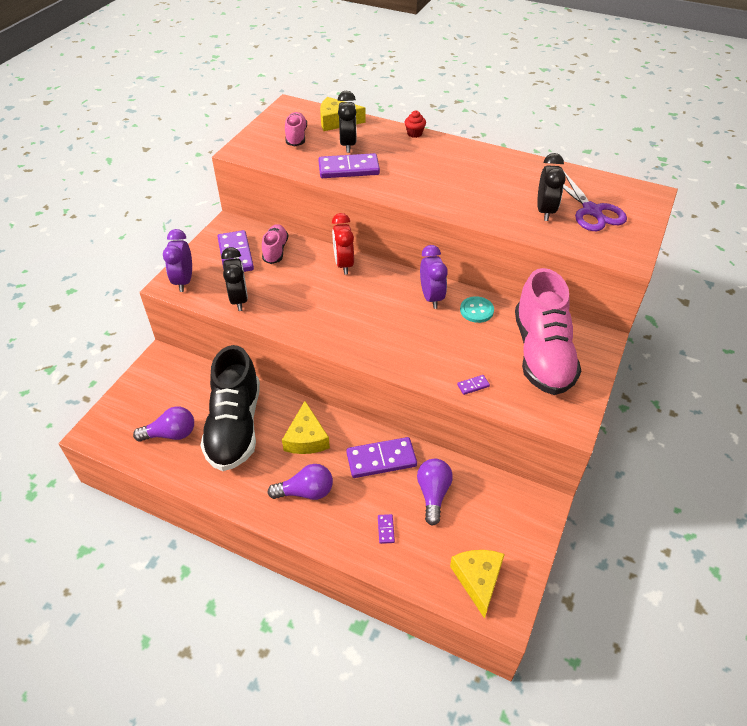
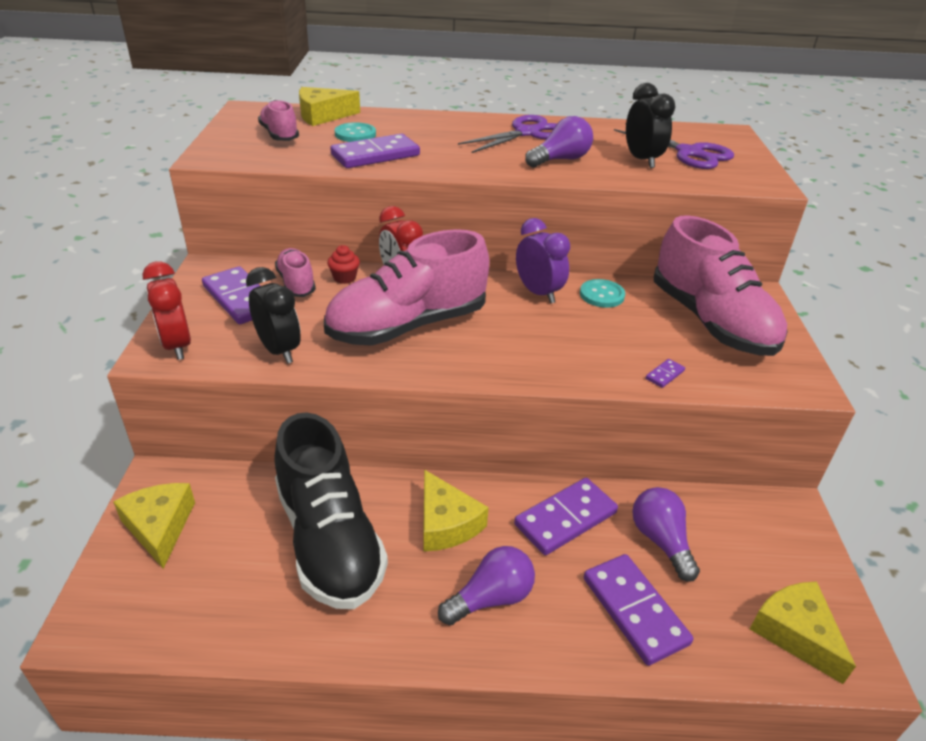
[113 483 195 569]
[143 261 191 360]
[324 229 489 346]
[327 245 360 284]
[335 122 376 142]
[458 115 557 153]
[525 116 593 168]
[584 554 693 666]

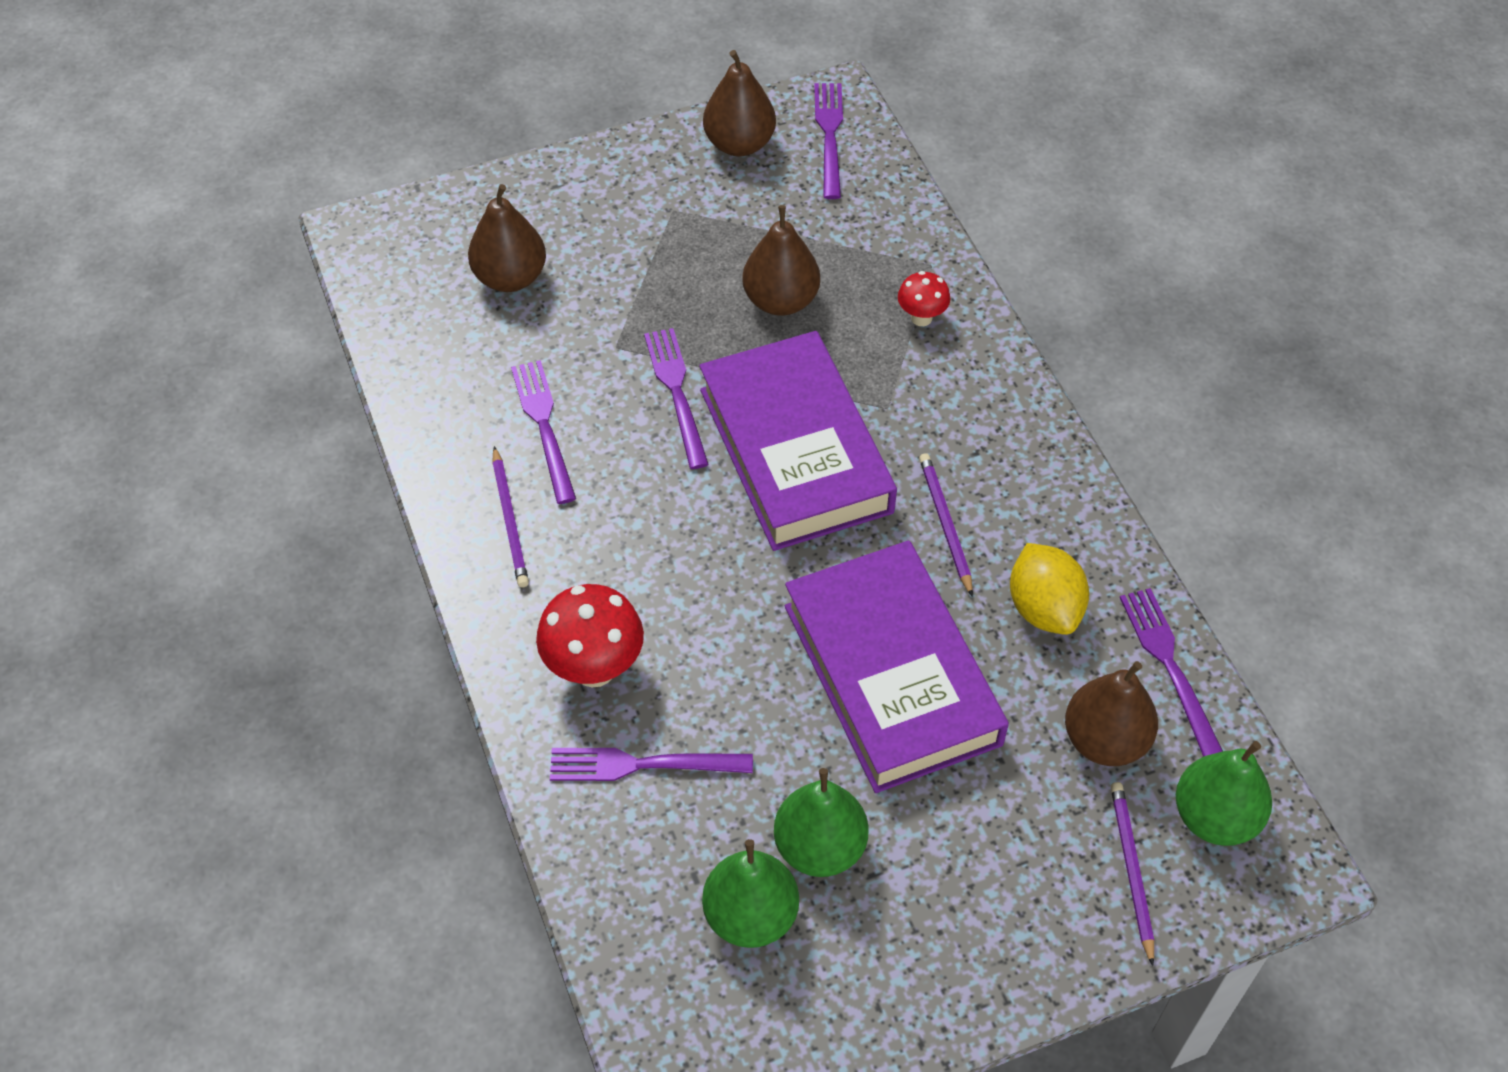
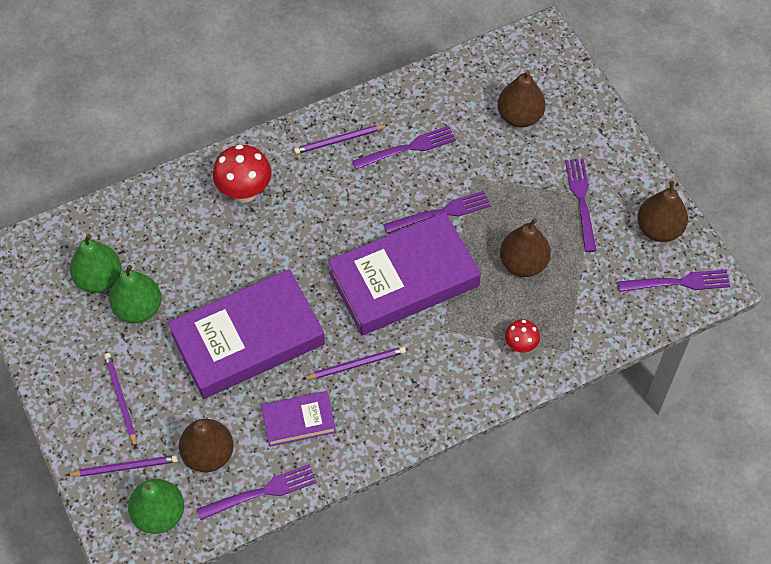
[104 353 137 447]
[261 391 336 447]
[565 159 597 252]

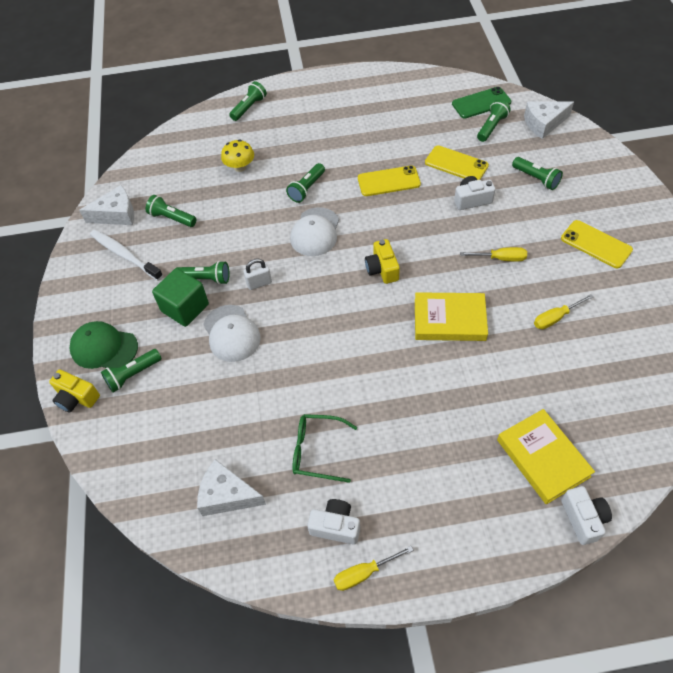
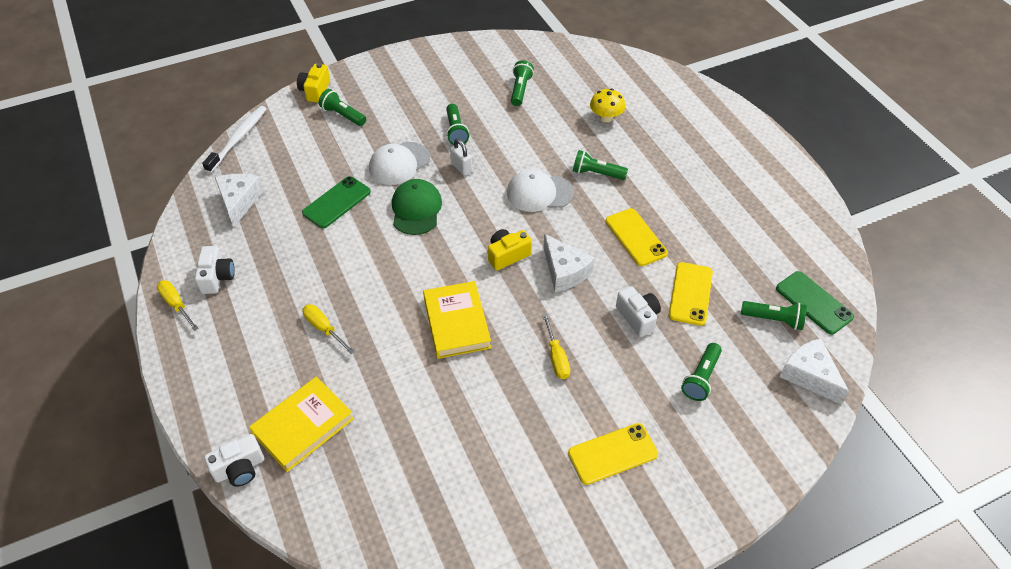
[202 106 266 173]
[302 176 371 228]
[302 304 355 354]
[392 179 442 235]
[543 234 595 292]
[568 423 658 485]
[152 268 209 327] (first image)
[229 81 267 121] (first image)
[292 414 357 483] (first image)

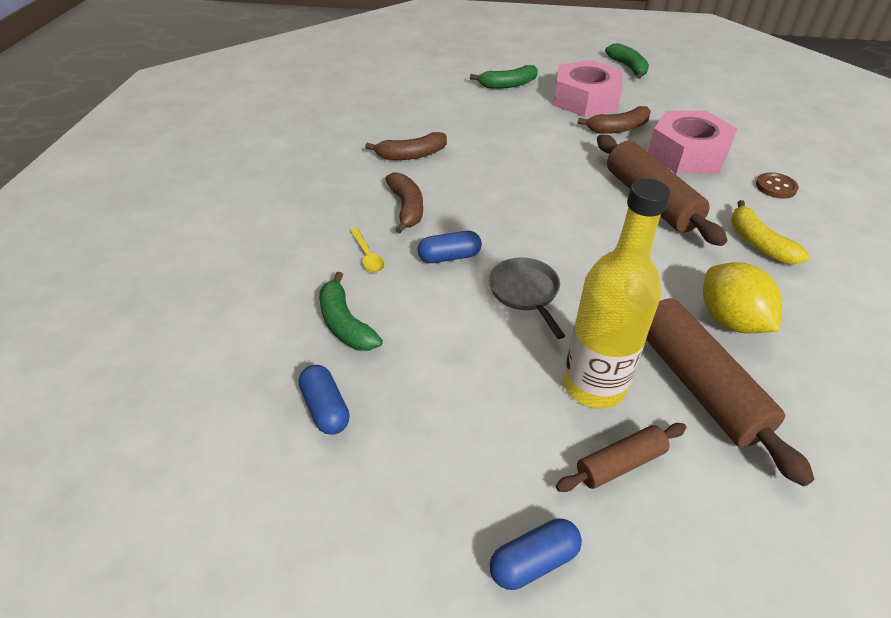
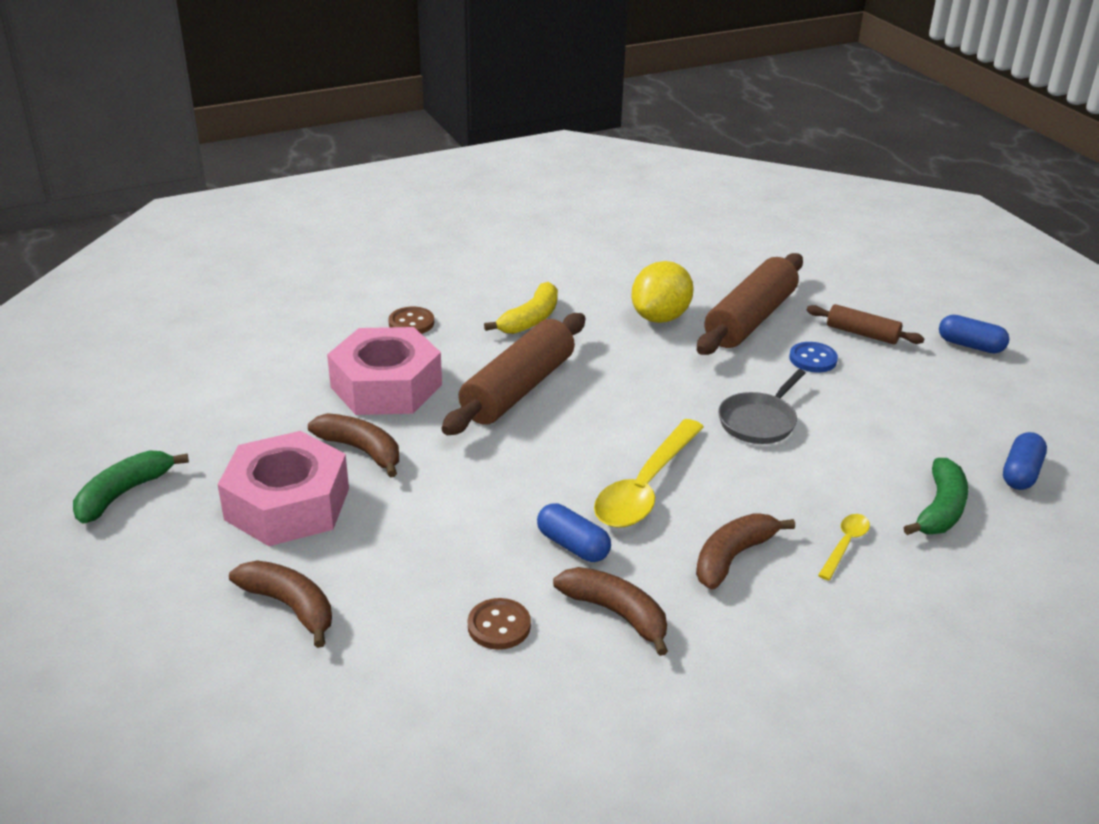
[229 560 332 648]
[468 598 531 650]
[537 503 611 562]
[594 419 704 528]
[789 342 838 373]

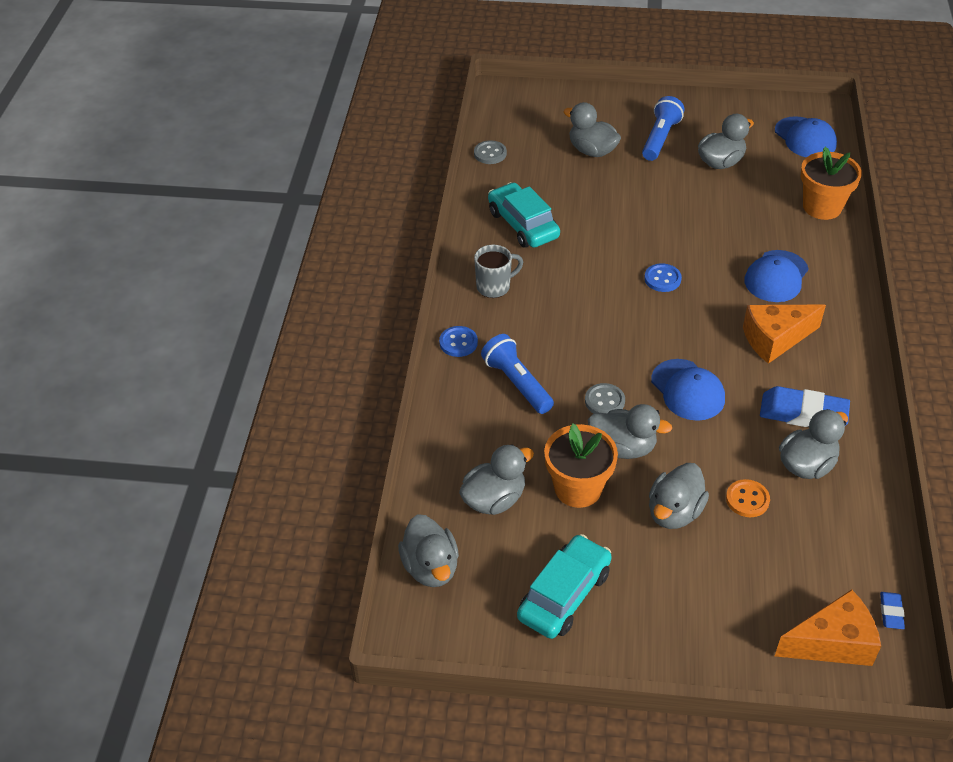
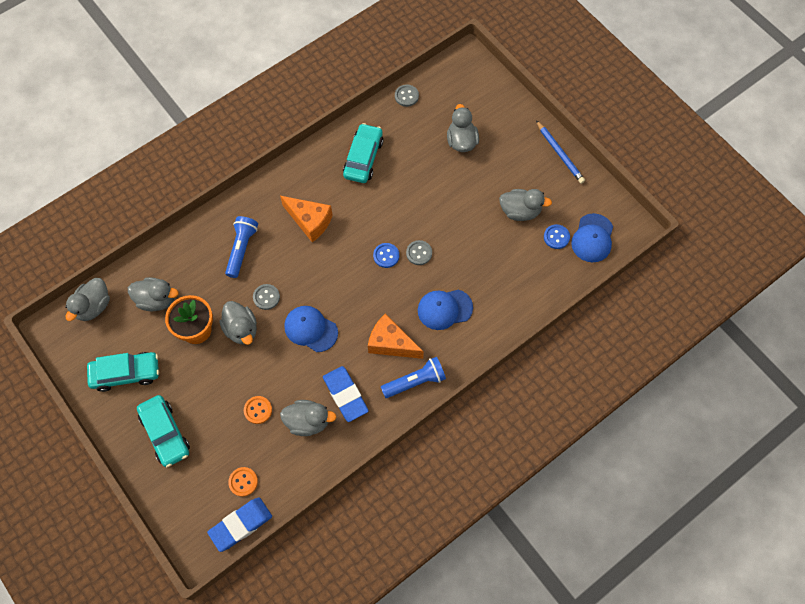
[137 395 190 467]
[207 498 272 552]
[228 467 258 497]
[280 196 333 242]
[284 306 338 352]
[381 357 446 398]
[406 240 432 265]
[536 121 585 184]
[544 224 570 249]
[474 245 523 298] (first image)
[649 463 709 529] (first image)
[801 147 862 220] (first image)

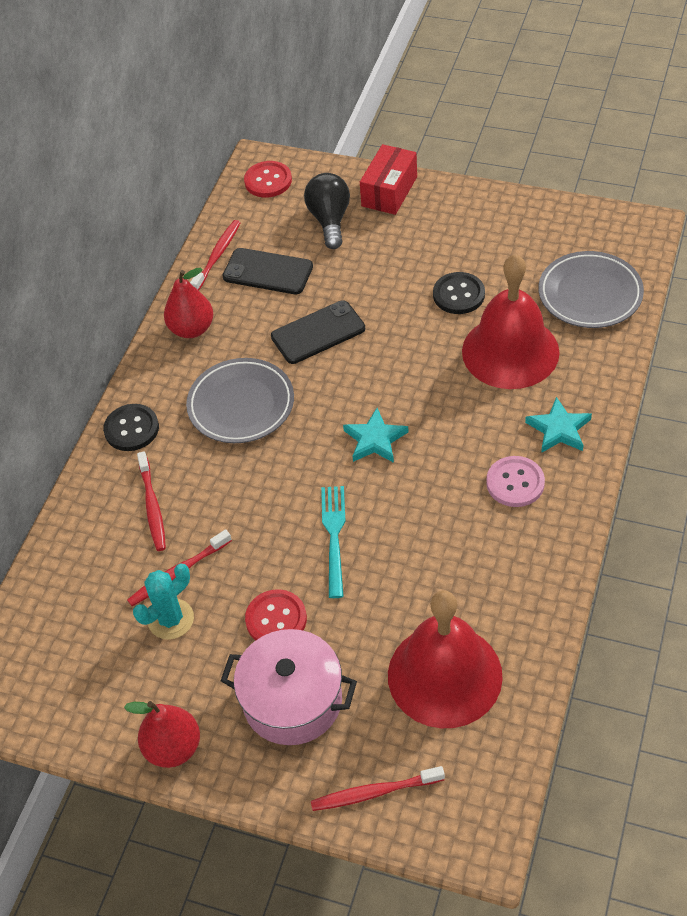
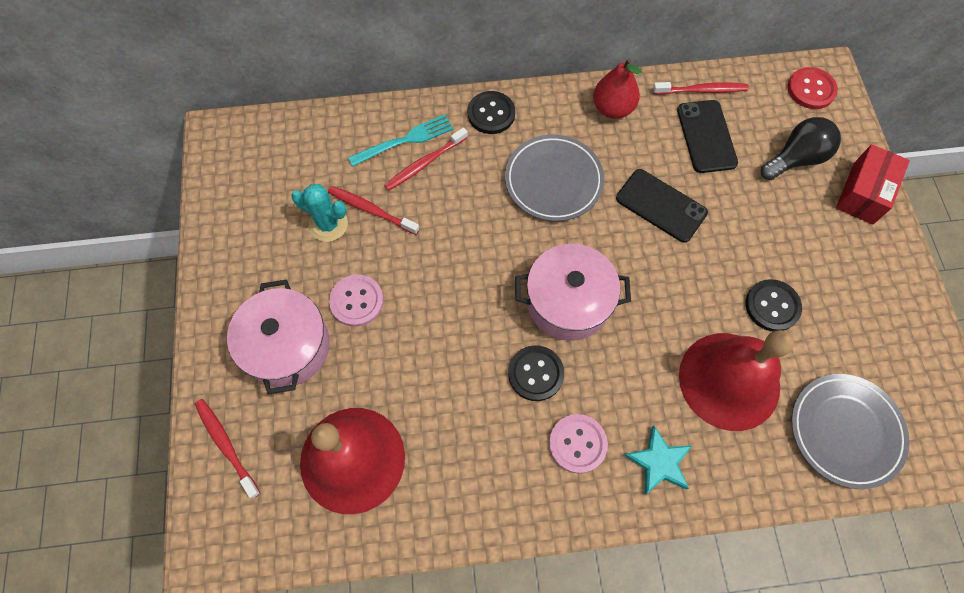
[329 275 384 327]
[348 115 453 167]
[508 345 564 401]
[515 244 631 341]
[836 144 910 225]
[124 701 200 768] (first image)

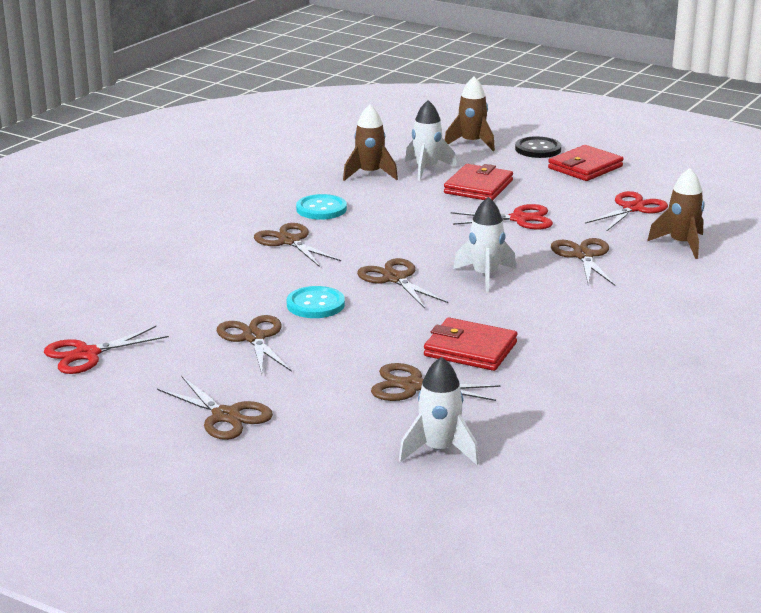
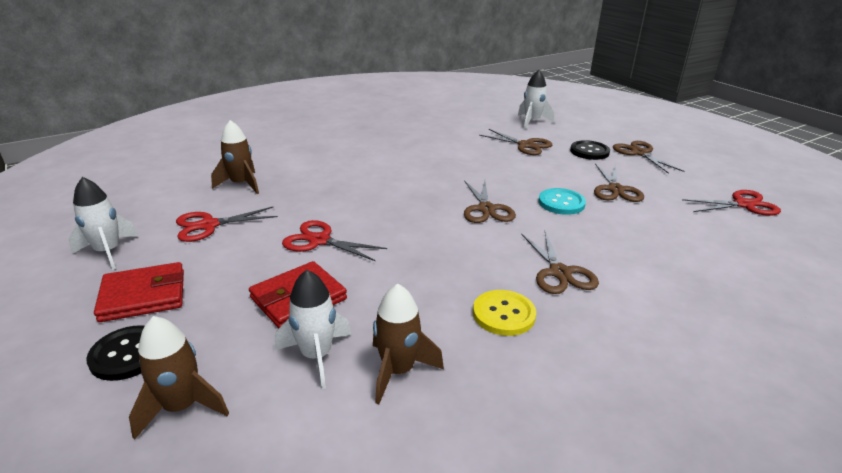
[68 177 138 270]
[473 290 536 336]
[570 140 610 160]
[424 318 517 371] (first image)
[551 238 615 286] (first image)

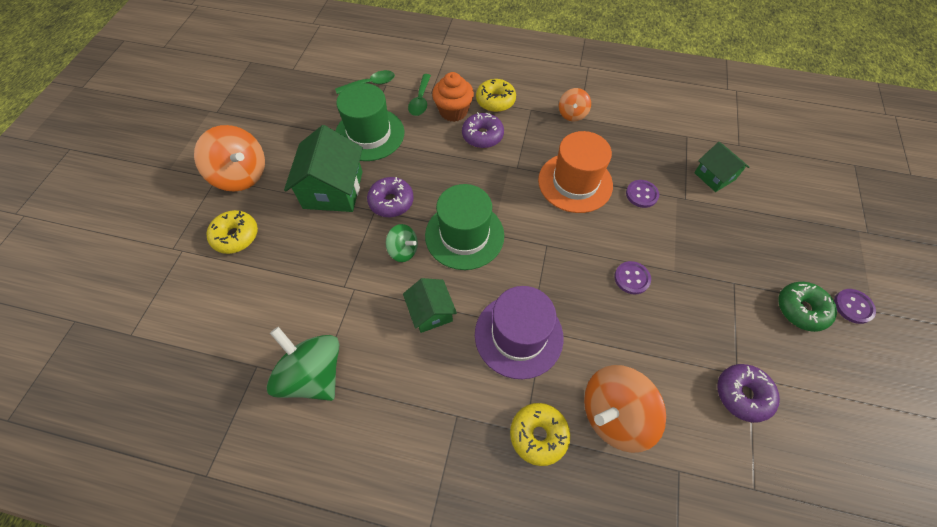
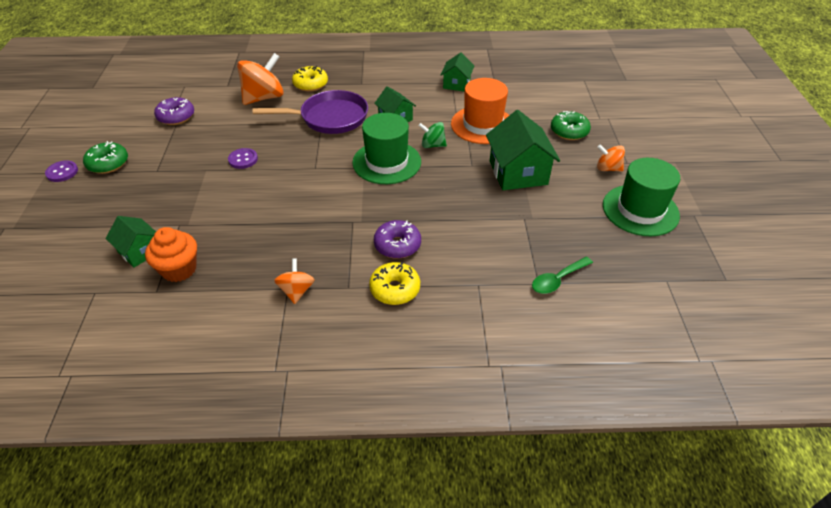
[145 227 197 282]
[253 90 368 134]
[441 52 474 92]
[451 78 509 144]
[551 111 591 140]
[597 144 625 172]
[603 158 680 236]
[367 177 414 217] (first image)
[408 74 431 116] (first image)
[626 180 659 208] (first image)

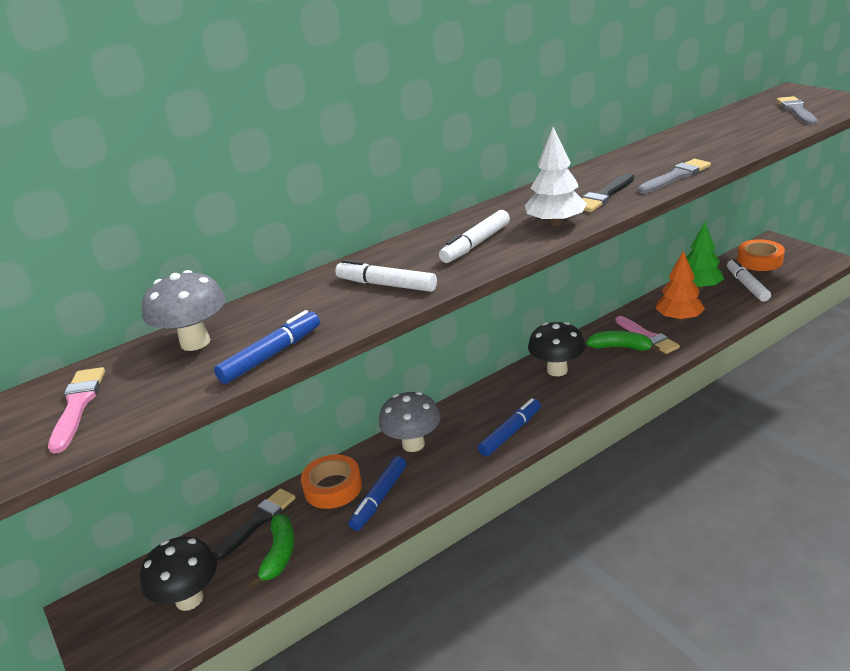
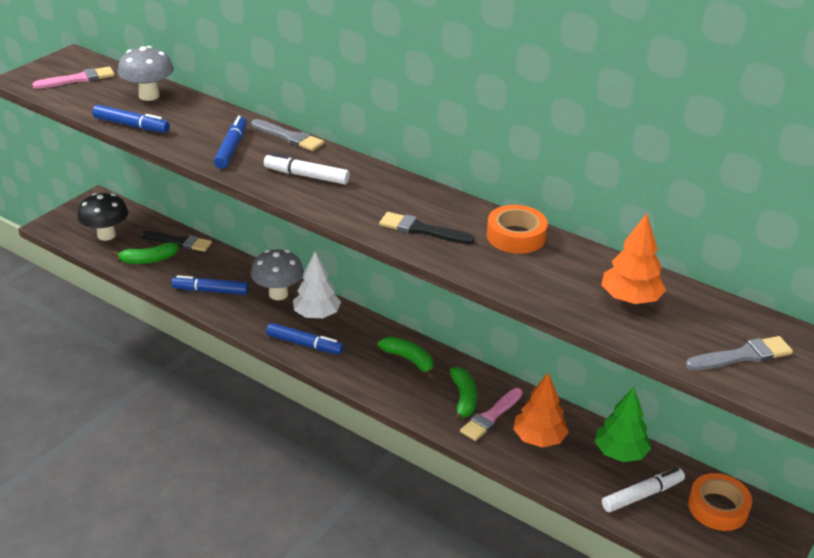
[214 116 247 169]
[251 119 324 151]
[293 252 341 318]
[378 337 434 378]
[487 205 548 254]
[601 213 666 304]

